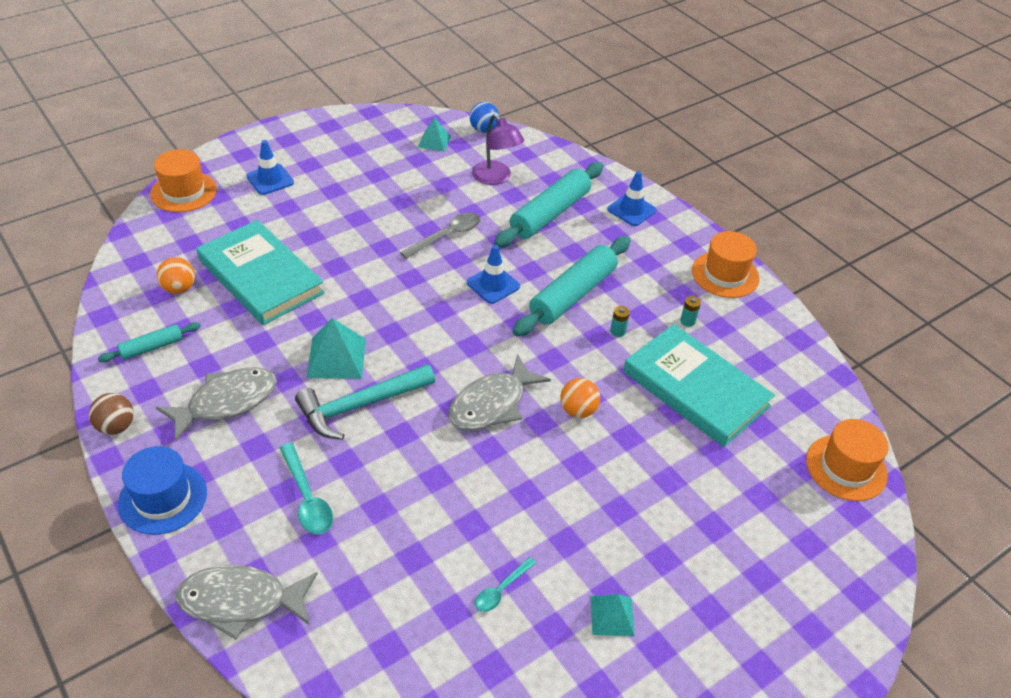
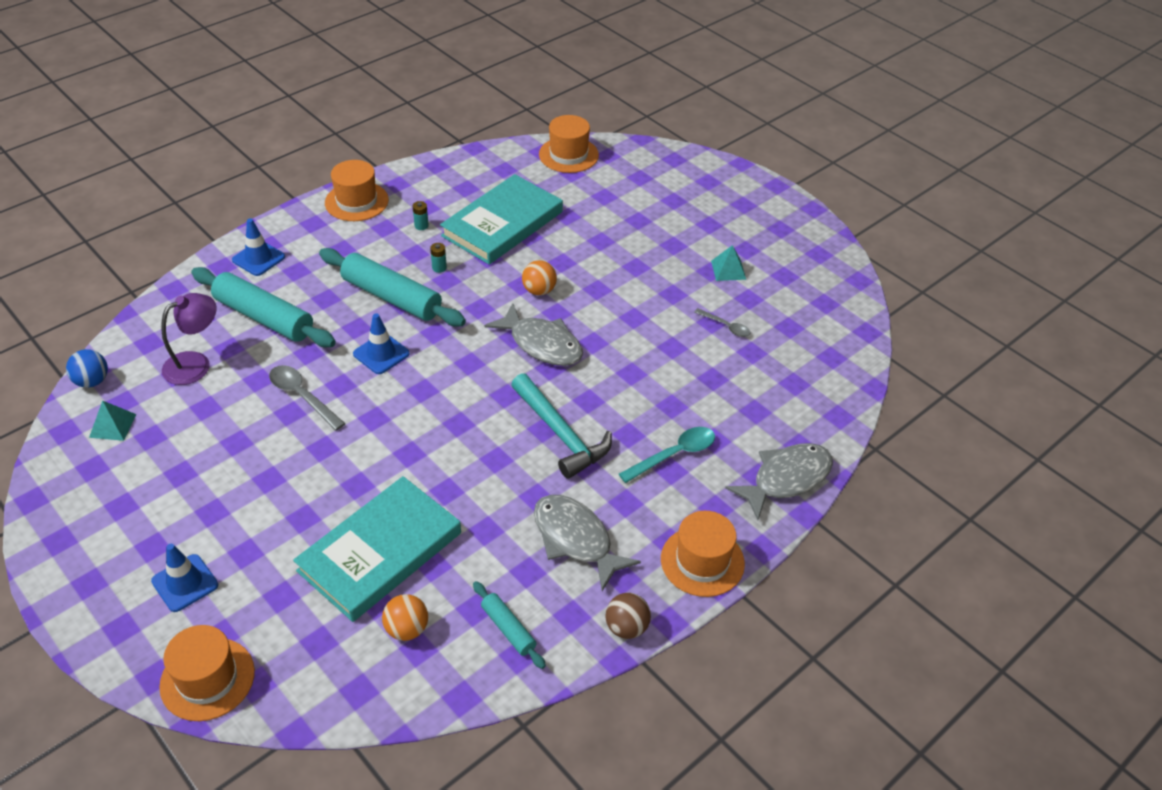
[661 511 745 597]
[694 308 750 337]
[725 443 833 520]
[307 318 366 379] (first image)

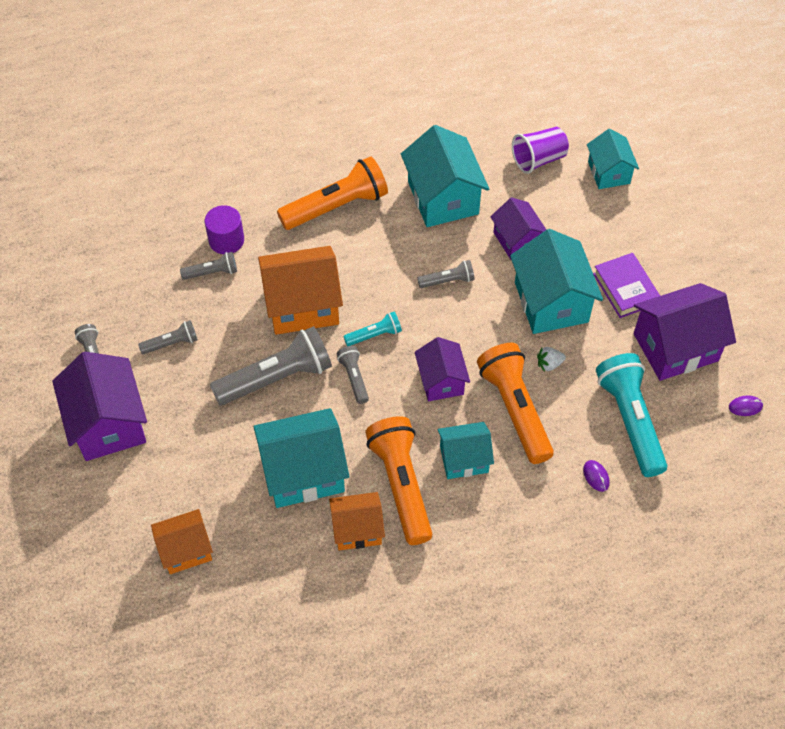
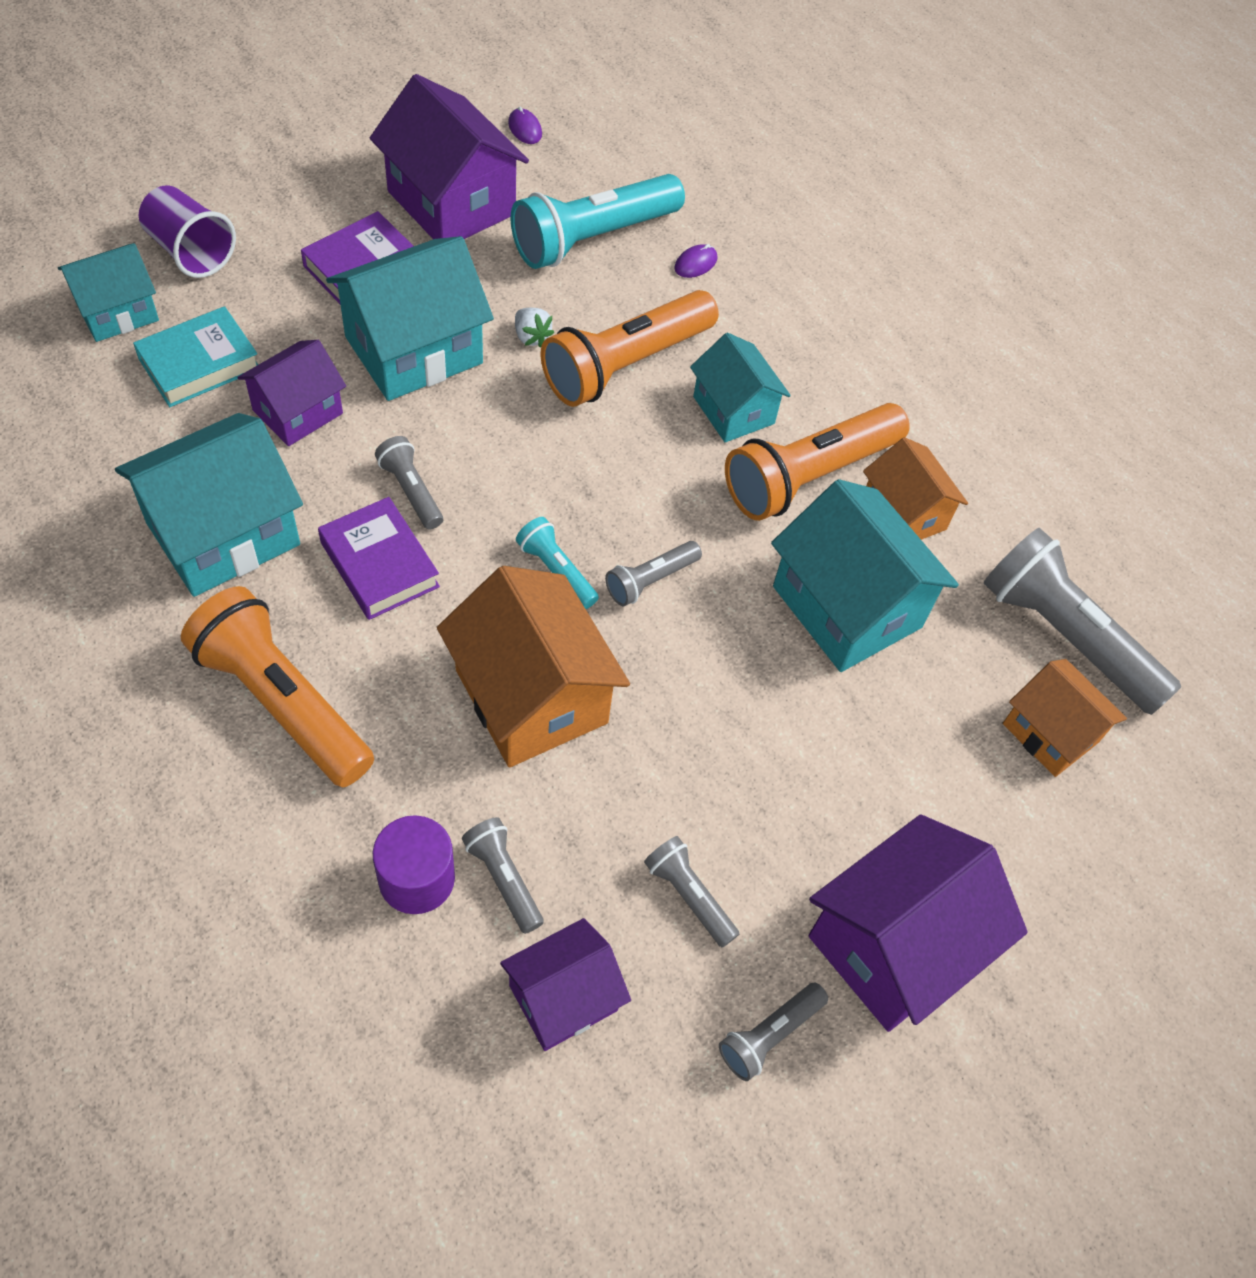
[133 306 258 407]
[139 185 236 278]
[318 497 440 620]
[500 918 631 1051]
[984 528 1181 715]

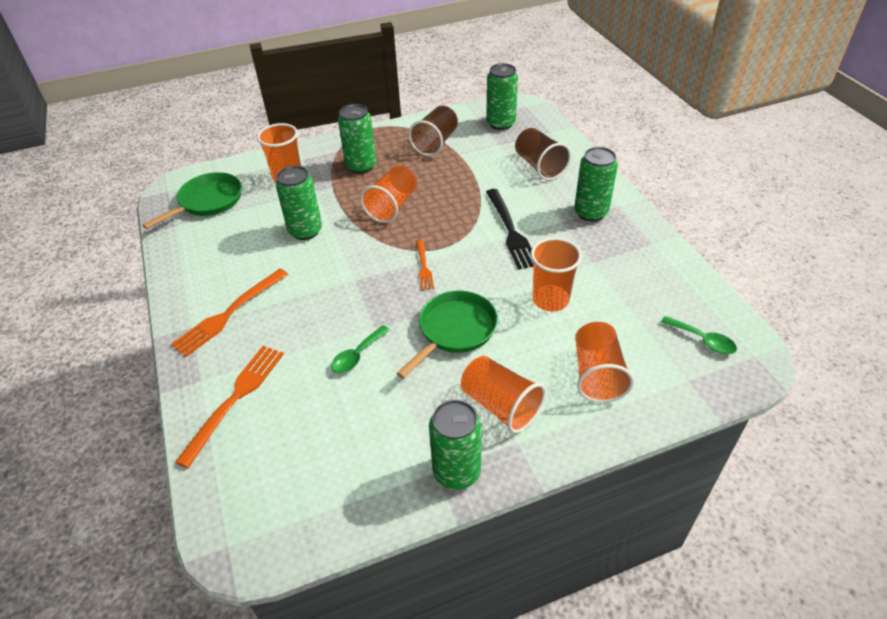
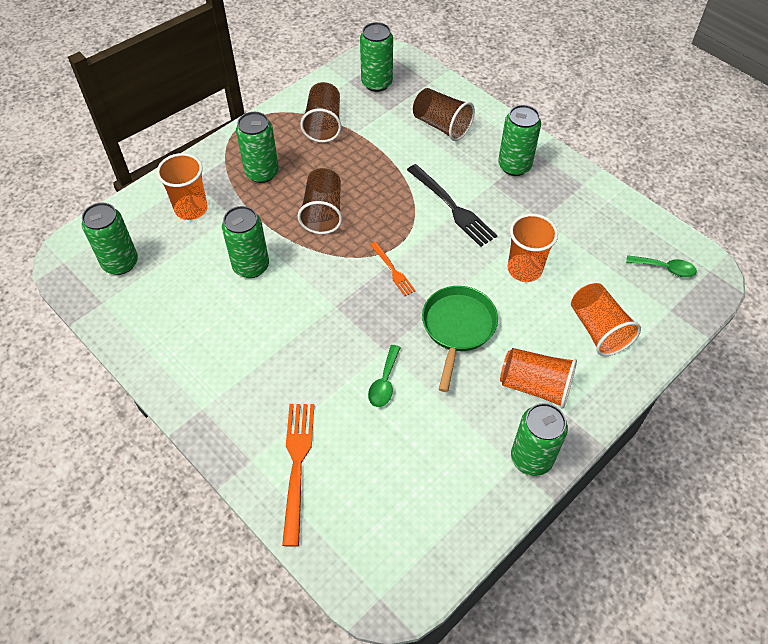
[82 203 138 275]
[298 168 342 234]
[171 269 288 357] (first image)

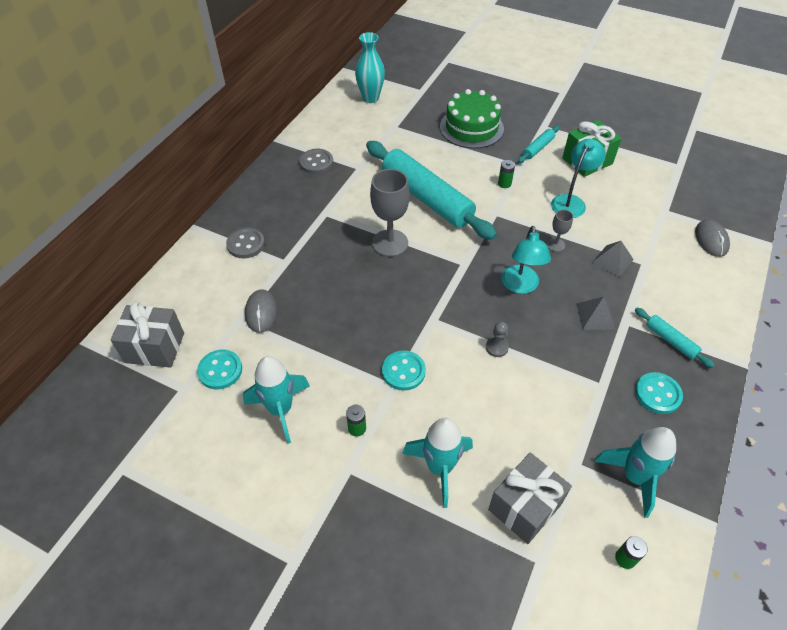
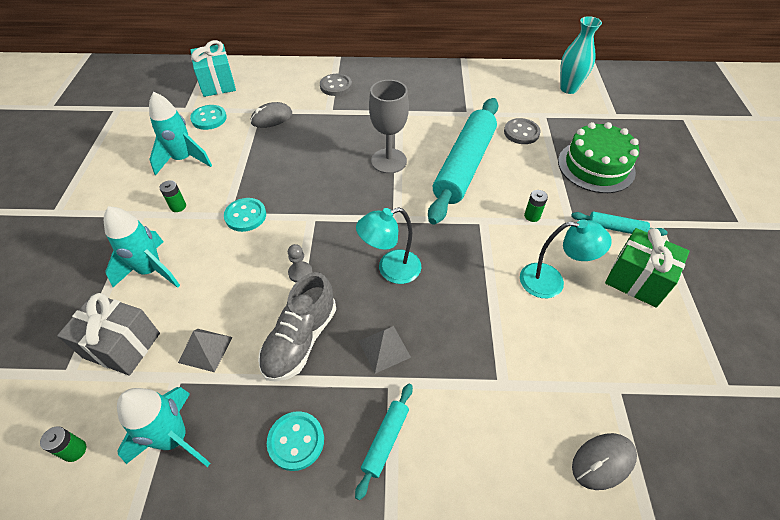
[178 329 232 372]
[190 40 236 97]
[258 272 336 382]
[504 118 541 144]
[547 210 573 252] (first image)

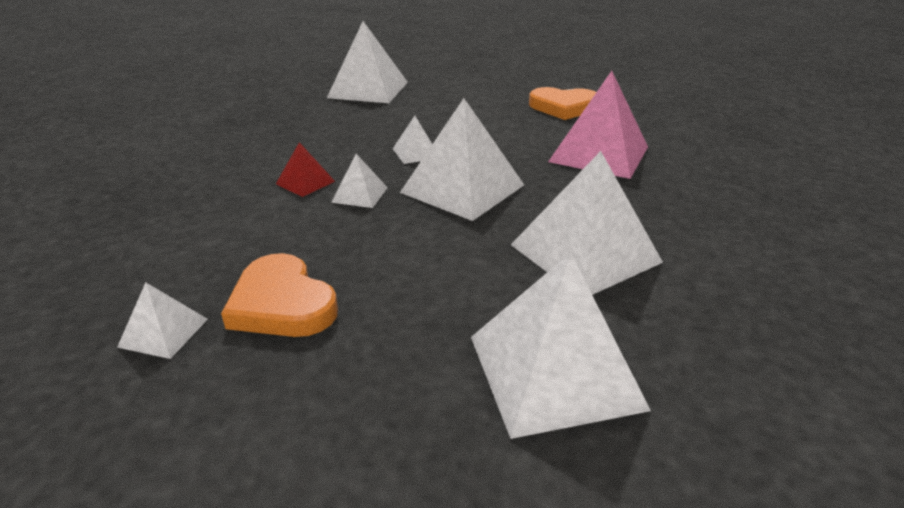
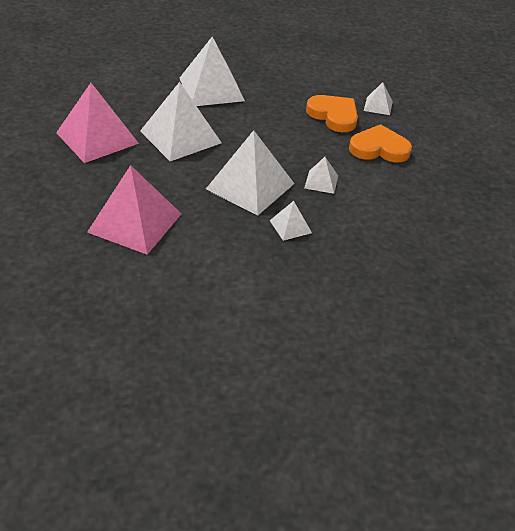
[56 83 139 163]
[349 124 412 162]
[276 142 335 197] (first image)
[327 21 408 103] (first image)

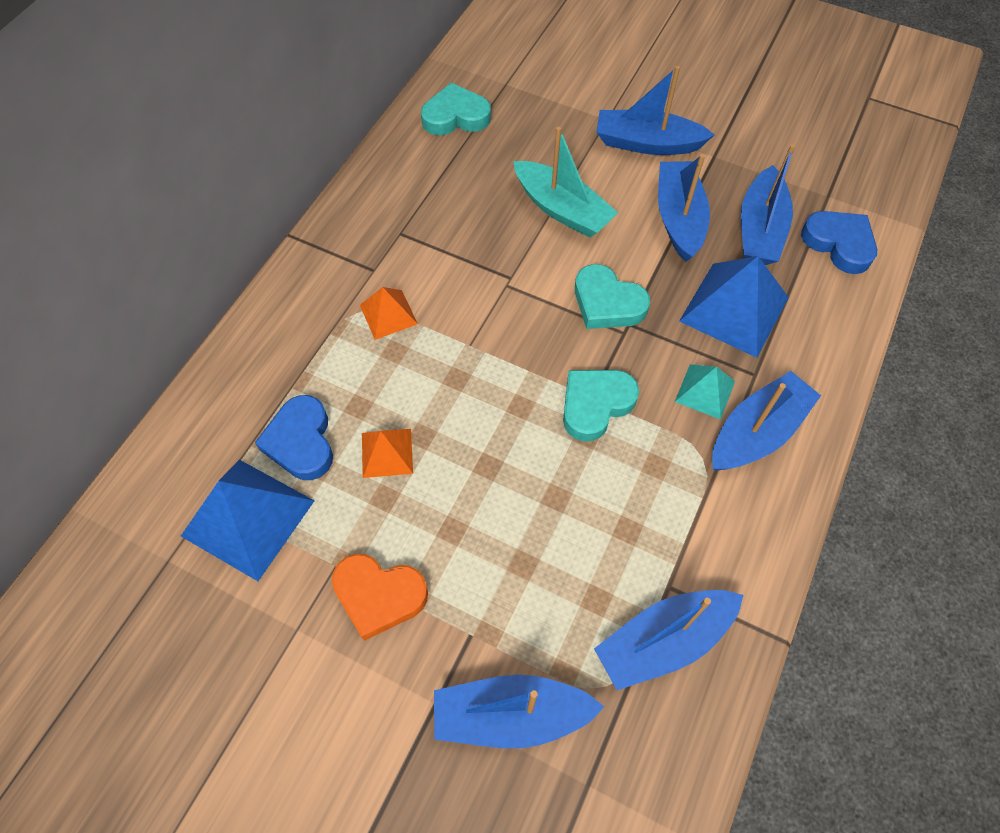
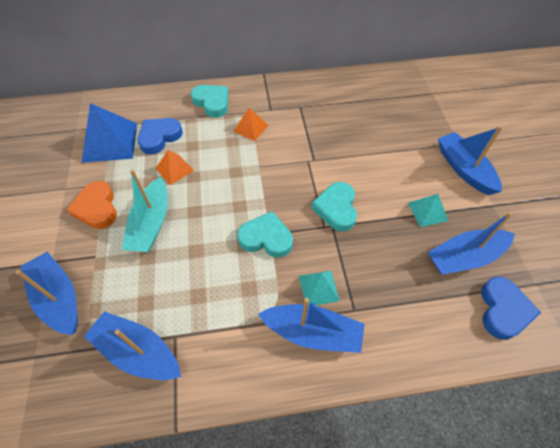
[122 170 168 252]
[191 85 228 118]
[408 194 448 227]
[679 256 789 358] (first image)

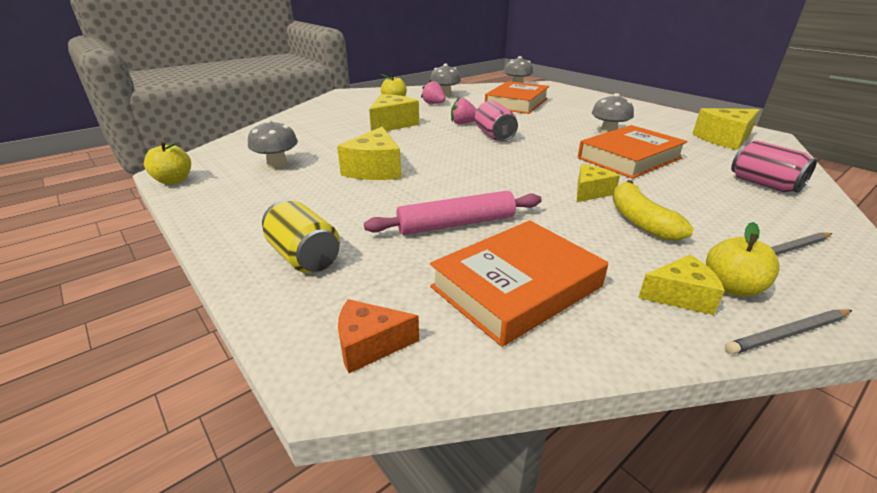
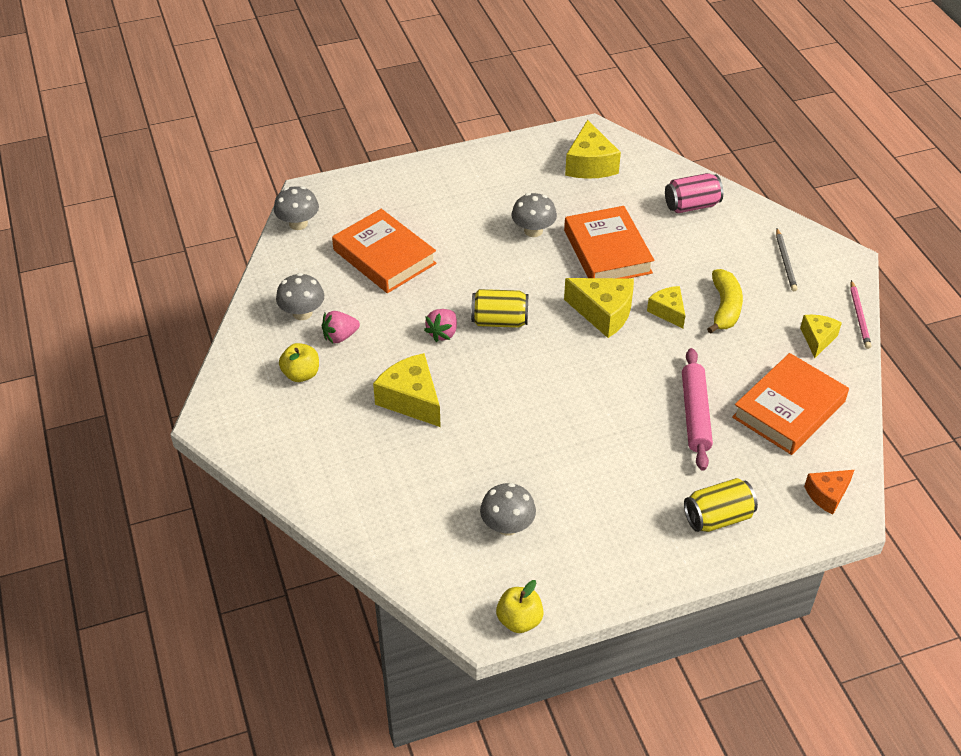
[471 289 529 328]
[564 278 634 338]
[707 269 743 334]
[732 353 849 455]
[804 470 854 515]
[850 280 871 349]
[706 222 780 297] (first image)

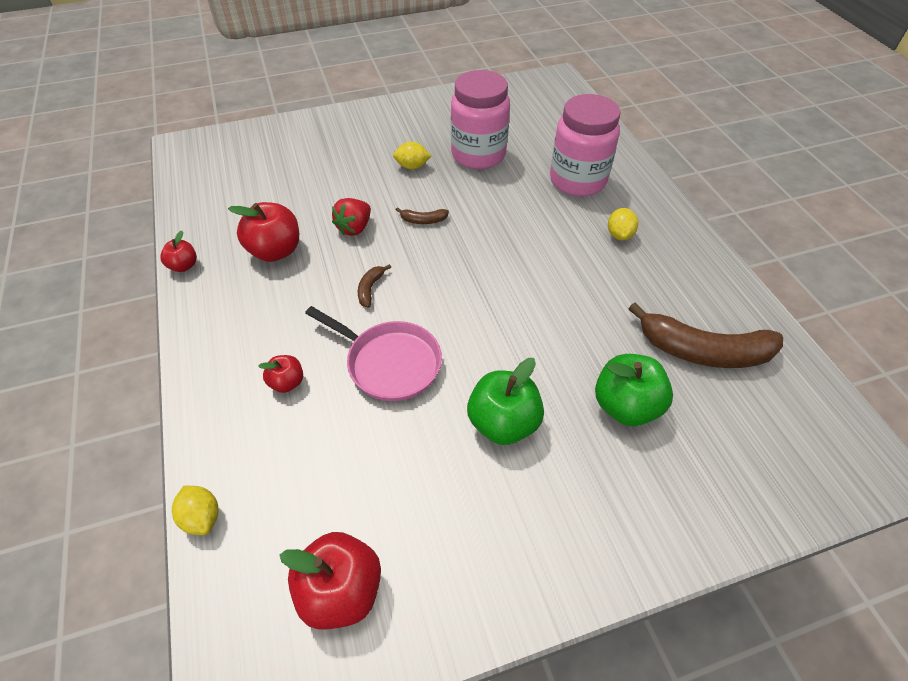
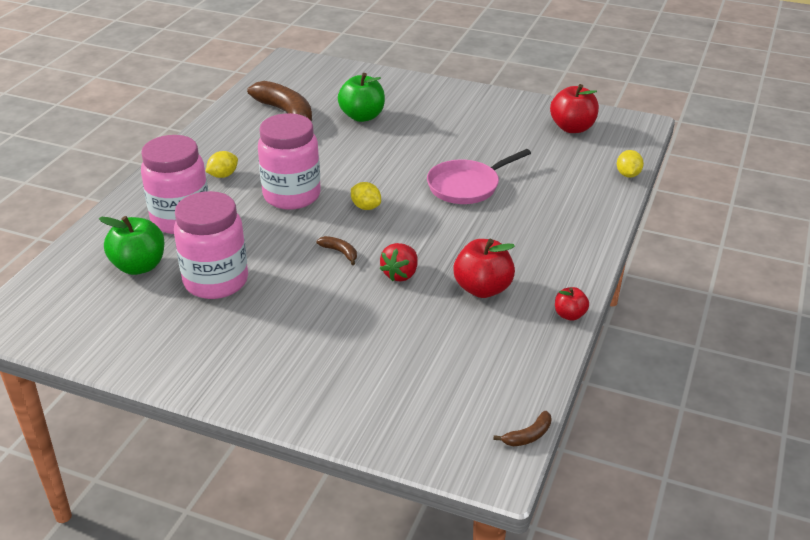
[99 216 165 275]
[258 113 321 210]
[351 182 381 210]
[380 243 418 282]
[427 149 531 204]
[493 411 552 447]
[258 355 303 393] (first image)

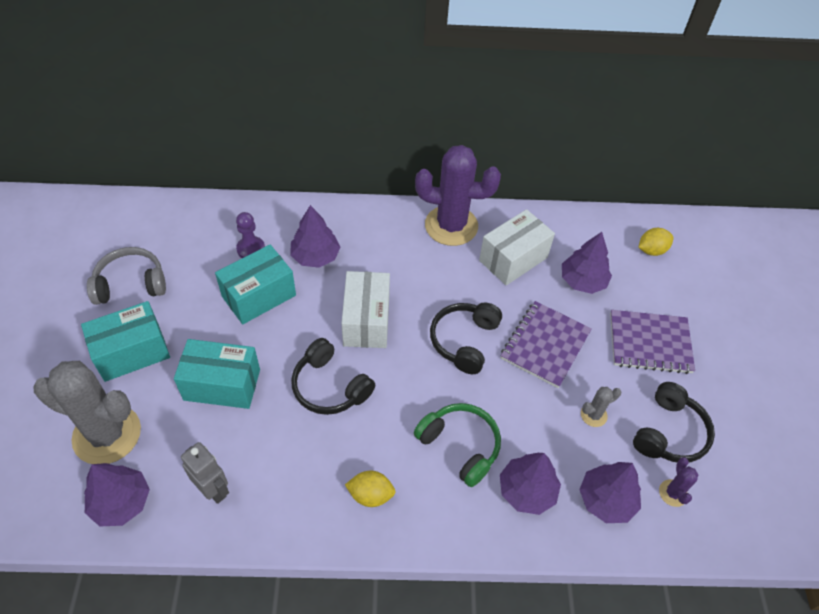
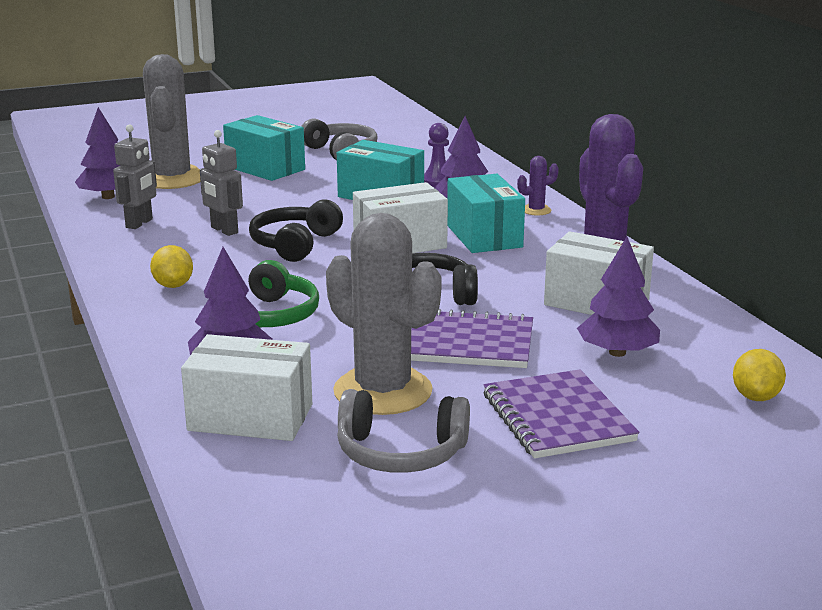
[181 334 312 441]
[200 130 243 236]
[326 213 442 415]
[337 389 470 473]
[447 174 525 253]
[517 156 559 216]
[733 349 786 401]

